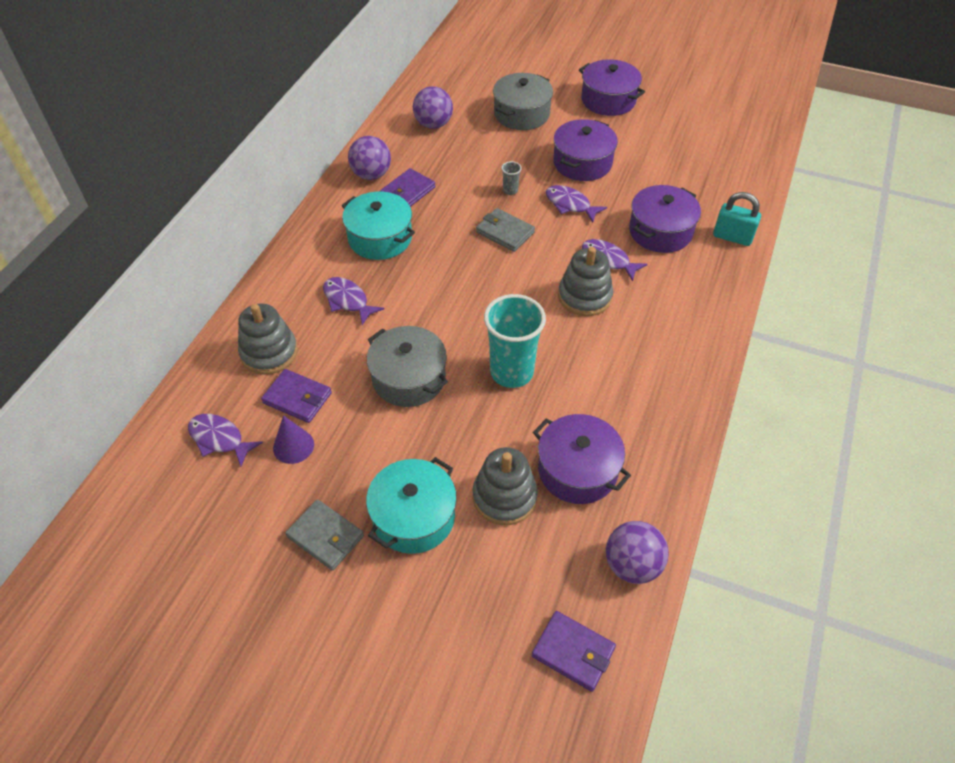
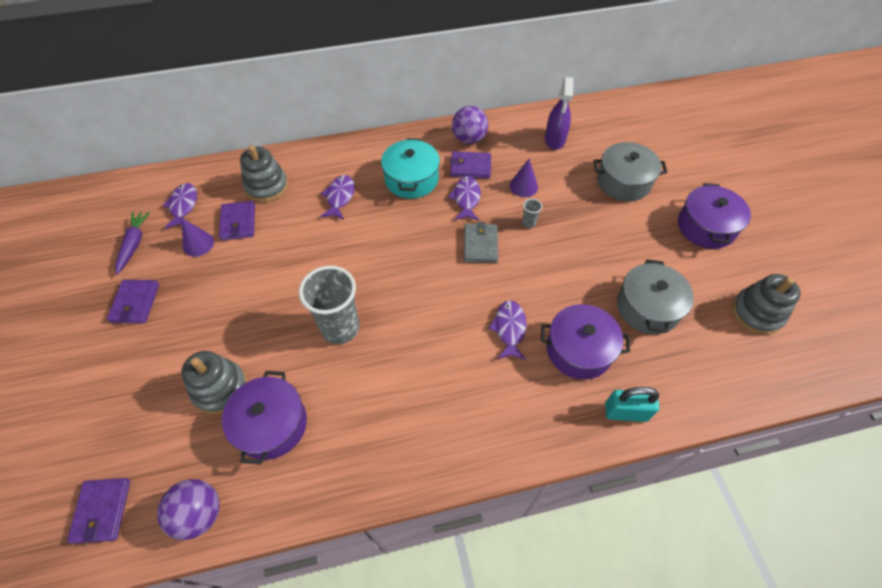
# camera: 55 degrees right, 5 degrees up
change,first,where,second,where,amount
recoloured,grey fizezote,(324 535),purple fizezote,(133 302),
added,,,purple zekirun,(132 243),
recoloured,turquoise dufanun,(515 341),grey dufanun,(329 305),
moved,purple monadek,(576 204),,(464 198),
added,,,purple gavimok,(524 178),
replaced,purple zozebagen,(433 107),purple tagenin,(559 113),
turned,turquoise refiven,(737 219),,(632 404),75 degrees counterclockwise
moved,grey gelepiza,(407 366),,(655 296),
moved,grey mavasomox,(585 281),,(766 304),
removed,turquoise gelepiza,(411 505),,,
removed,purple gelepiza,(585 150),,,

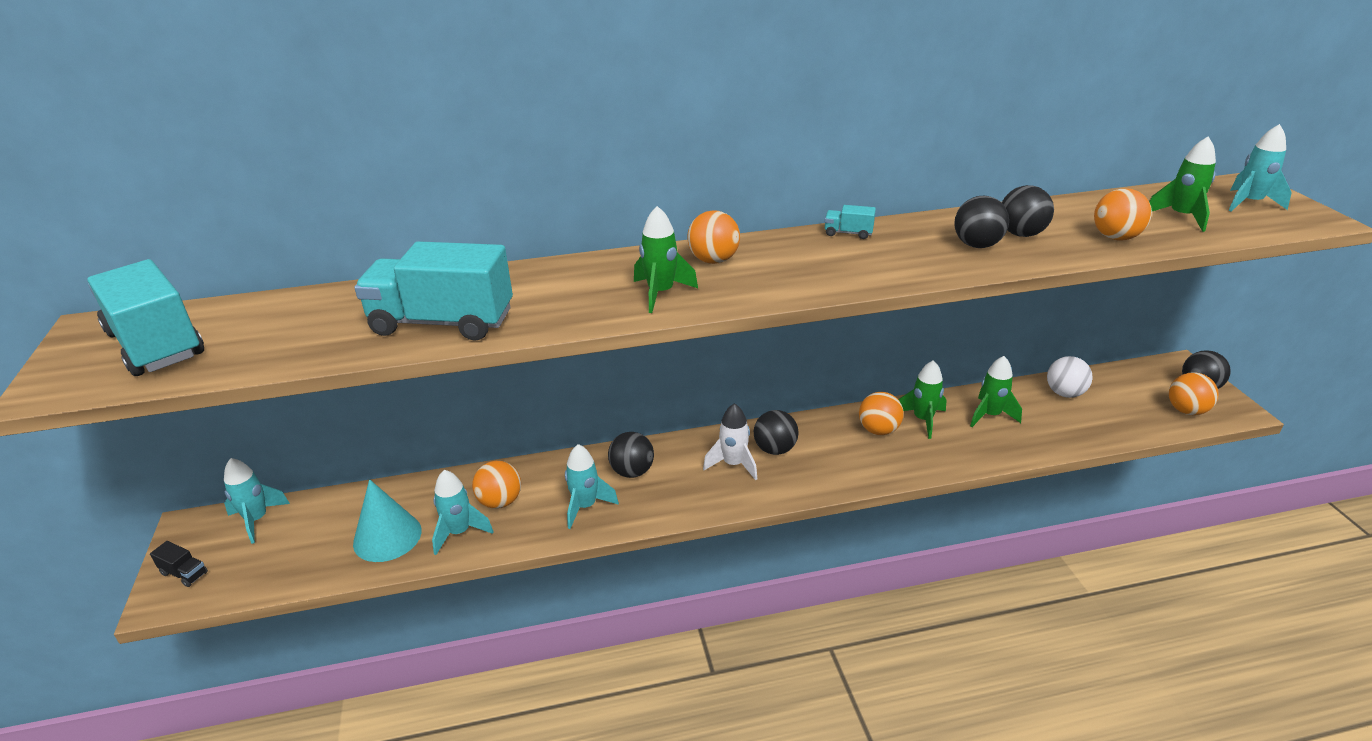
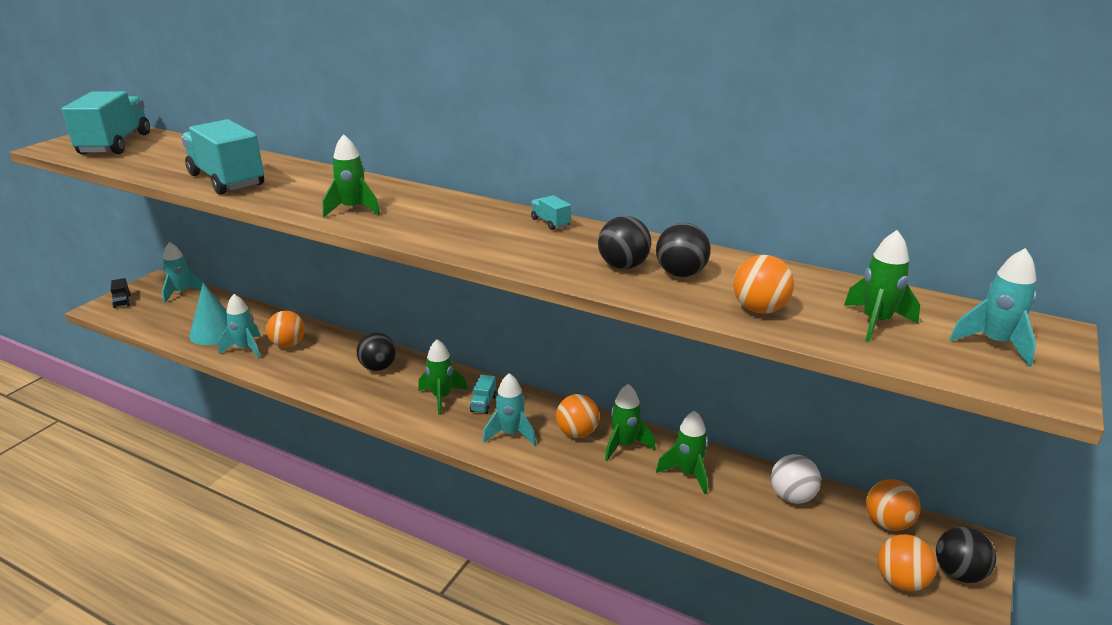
# camera: 40 degrees right, 5 degrees down
change,first,where,second,where,amount
recoloured,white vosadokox,(730 441),green vosadokox,(443 377),
replaced,black zozebagen,(776 432),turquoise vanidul,(483 394),
moved,turquoise vosadokox,(592 486),,(509 409),
moved,orange zozebagen,(713 237),,(893 505),

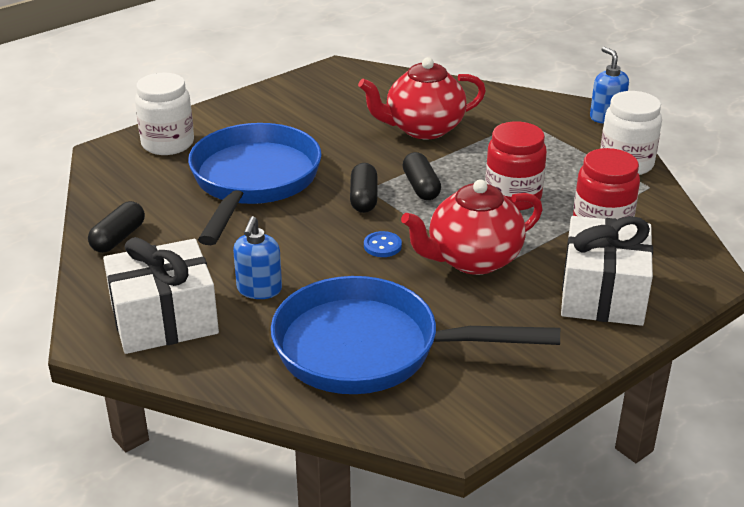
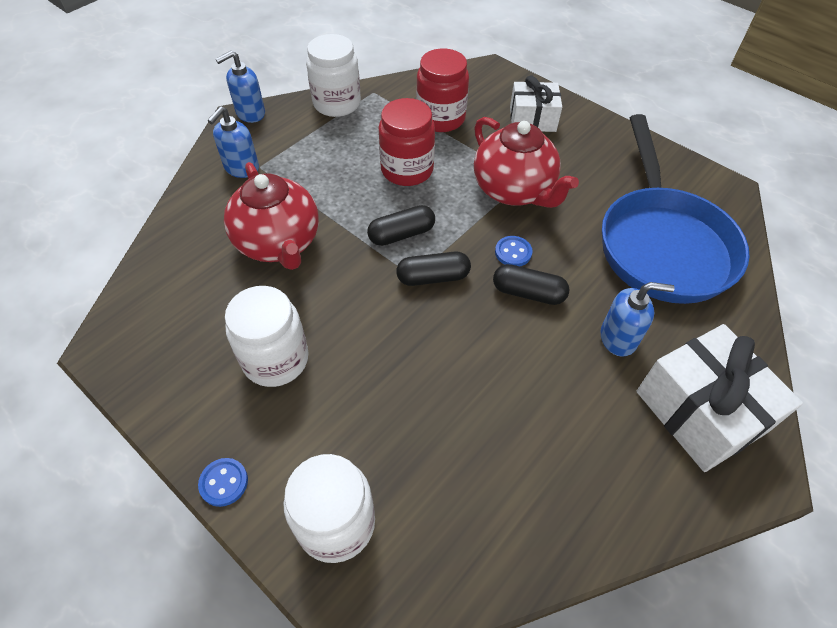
# camera: 100 degrees left, 20 degrees up
change,first,where,second,where,amount
added,,,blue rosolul,(223 482),
added,,,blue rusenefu,(233 142),
added,,,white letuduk,(266 336),
moved,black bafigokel,(116 227),,(531 284),
resized,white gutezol,(607 271),,(536 104),x0.64
removed,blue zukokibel,(255 184),,,

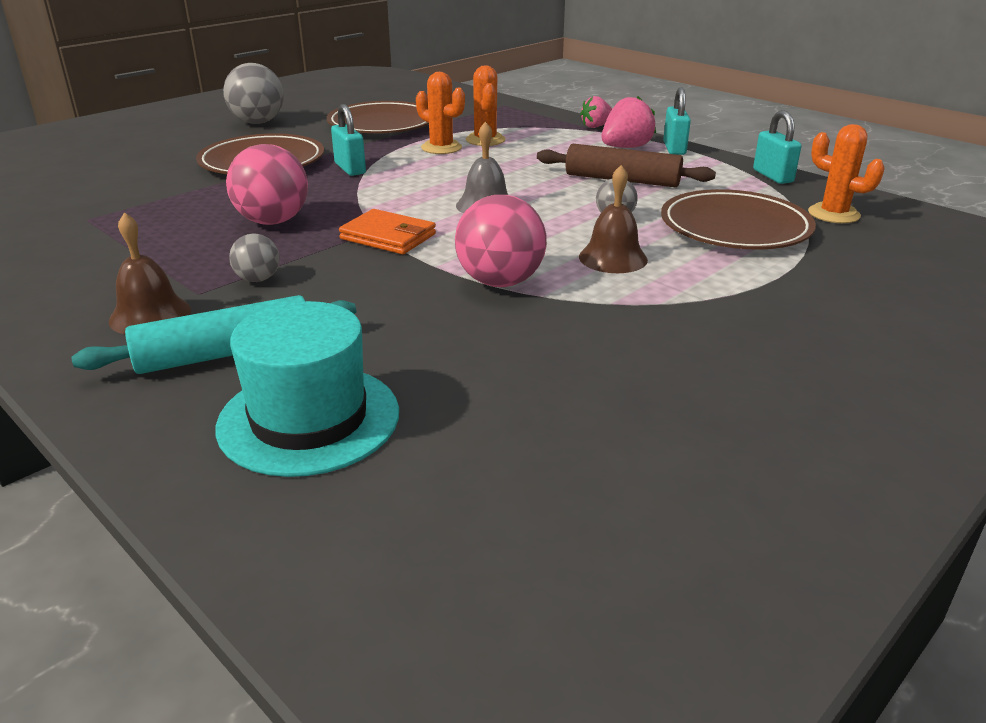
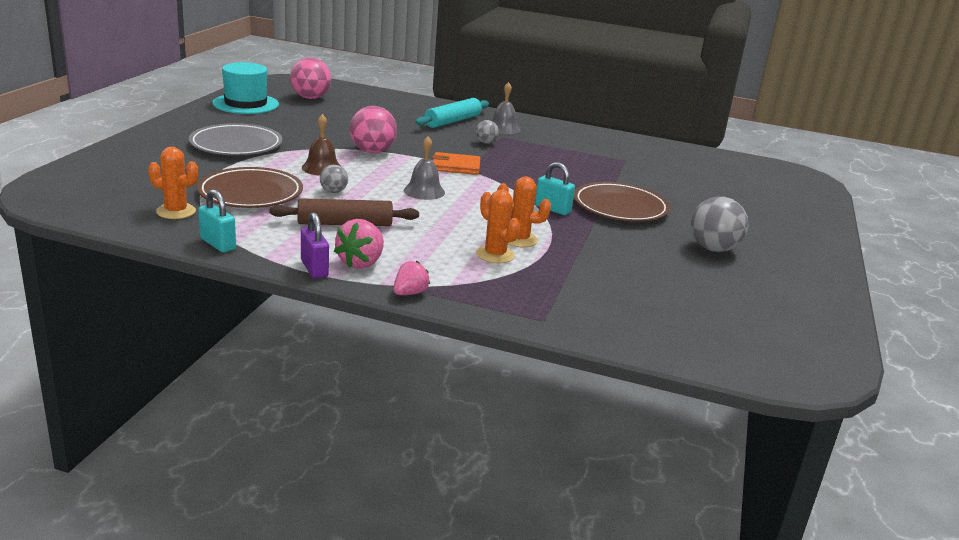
# camera: 150 degrees right, 5 degrees down
change,first,where,second,where,amount
added,,,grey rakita,(235 139),
moved,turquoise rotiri,(307 389),,(245 88),
moved,pink zozebagen,(267 184),,(310 78),
recoloured,turquoise refiven,(677 121),purple refiven,(315 245),
recoloured,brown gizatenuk,(150 273),grey gizatenuk,(506 108),
removed,brown rakita,(378 117),,,

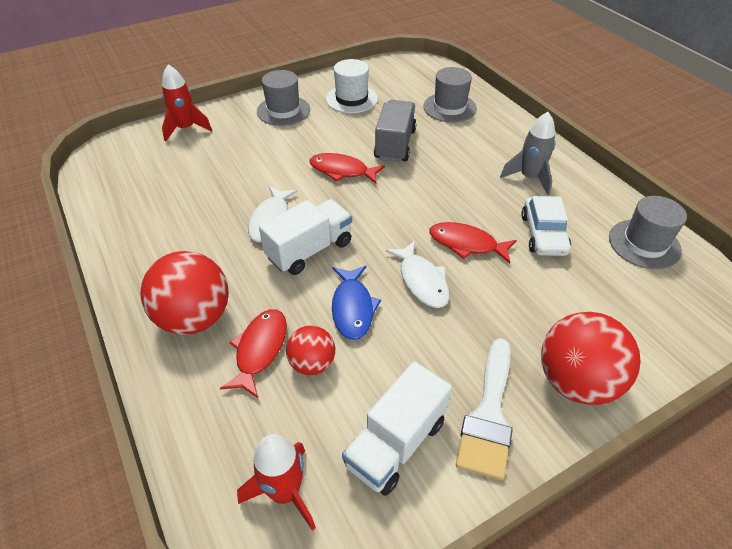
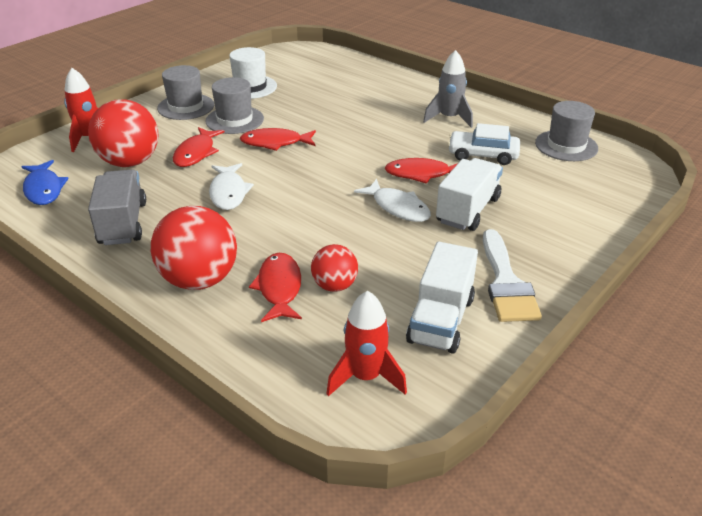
# camera: 20 degrees left, 10 degrees down
change,first,where,second,where,amount
moved,blue monadek,(356 303),,(45 182),
moved,red zozebagen,(591 358),,(123 133),
moved,grey vanidul,(395 131),,(117 207),
added,,,red monadek,(198 147),
moved,grey rotiri,(450 95),,(234 105),
moved,white vanidul,(305 237),,(469 194),
turned,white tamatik,(546 226),,(484 144),120 degrees clockwise

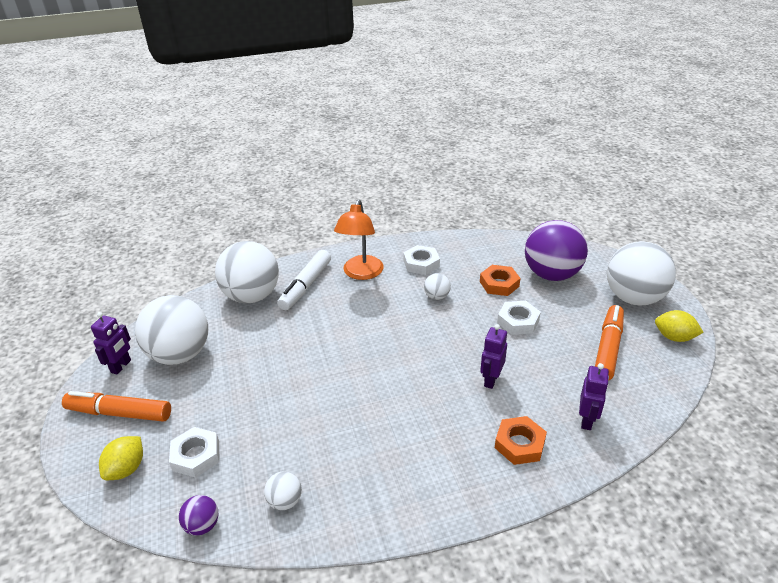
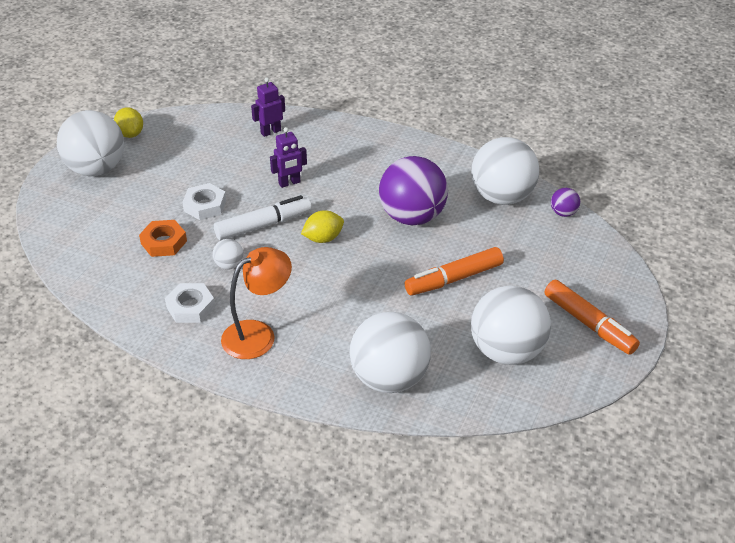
# camera: 140 degrees left, 5 degrees up
change,first,where,second,where,amount
moved,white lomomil,(304 280),,(263 217),
moved,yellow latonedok,(121 458),,(322 226),
moved,purple zozebagen,(556 250),,(413 190),
moved,orange lomomil,(609 343),,(454 271),
resized,white zozebagen,(283 491),,(505 171),x2.33
removed,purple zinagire,(111 343),,,
removed,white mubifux,(194 452),,,
removed,orange mubifux,(521 440),,,

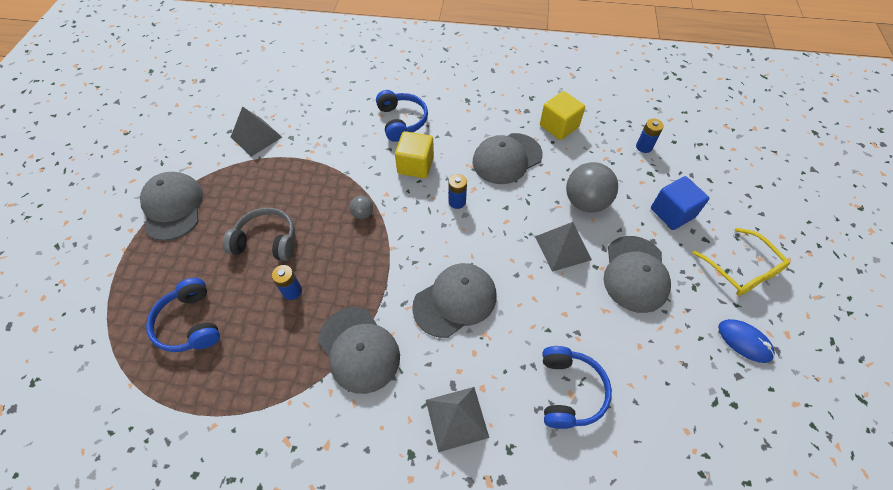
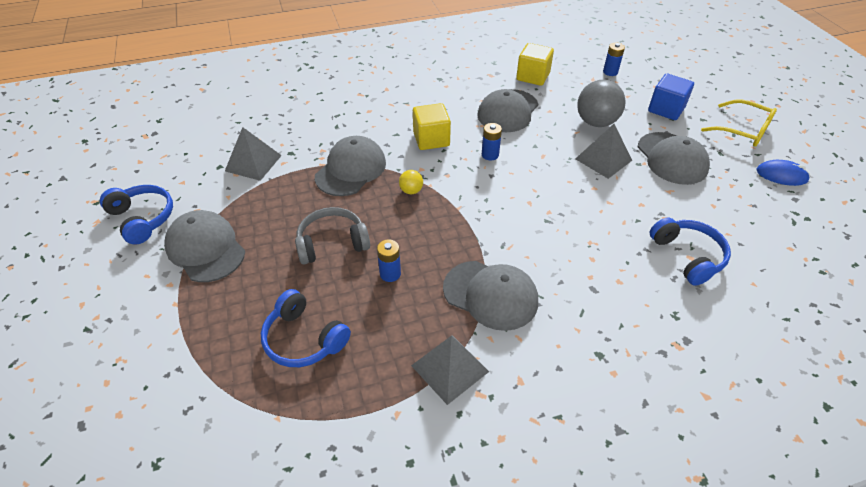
# camera: 25 degrees left, 10 degrees down
change,first,where,second,where,amount
moved,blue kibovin,(402 116),,(136 214),
moved,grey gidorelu,(454 300),,(350 166),
recoloured,grey zozebagen,(361 207),yellow zozebagen,(411 182),
moved,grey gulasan,(457 419),,(450 370),

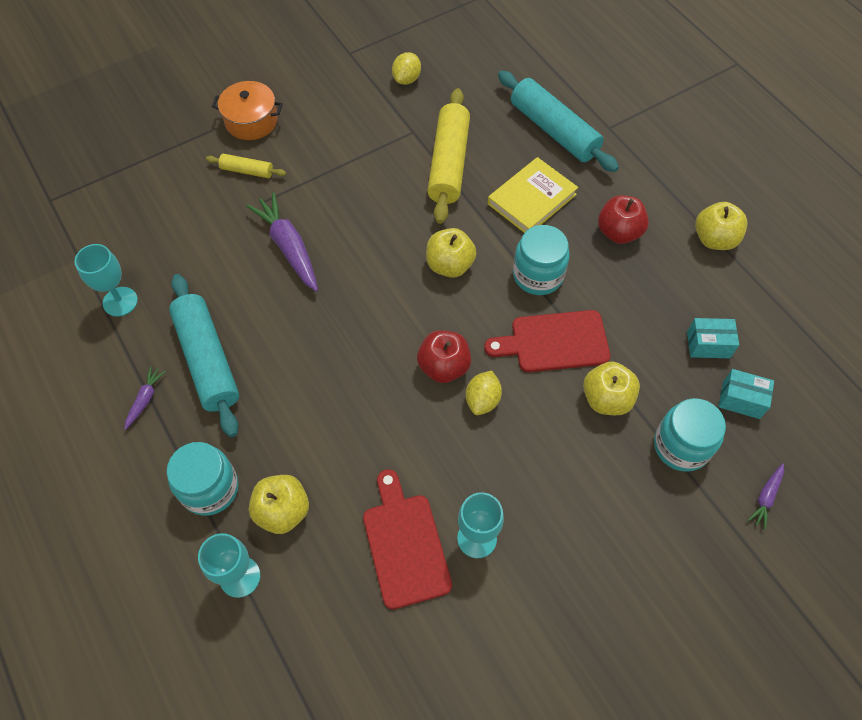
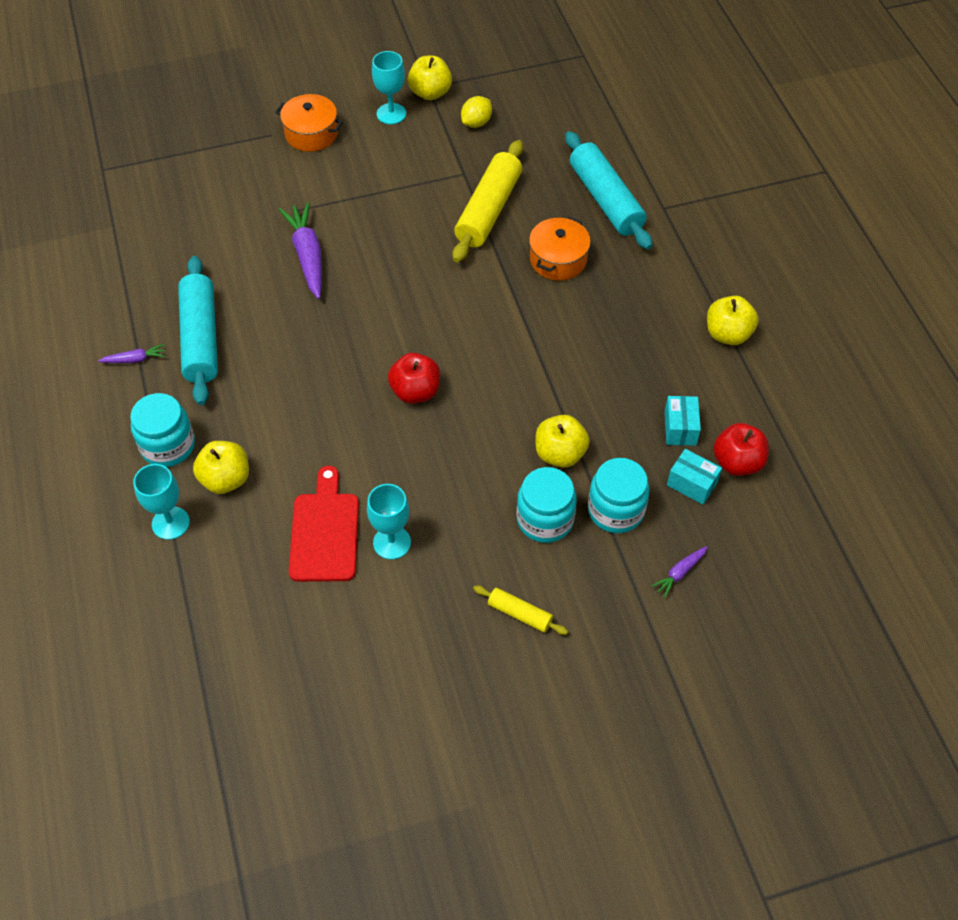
# camera: 15 degrees right, 5 degrees down
change,first,where,second,where,amount
turned,purple zekirun,(145 398),,(132 353),45 degrees clockwise
moved,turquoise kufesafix,(106 280),,(389 87),
moved,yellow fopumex,(451 253),,(430 78),
moved,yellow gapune,(246 166),,(520 610),
moved,turquoise letuduk,(541 260),,(547 505),
replaced,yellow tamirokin,(533 195),orange gelepiza,(560 248),
turned,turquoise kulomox,(713 338),,(682 421),75 degrees clockwise
moved,red fopumex,(623 219),,(741 449),
removed,yellow latonedok,(484 393),,,
removed,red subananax,(547 341),,,

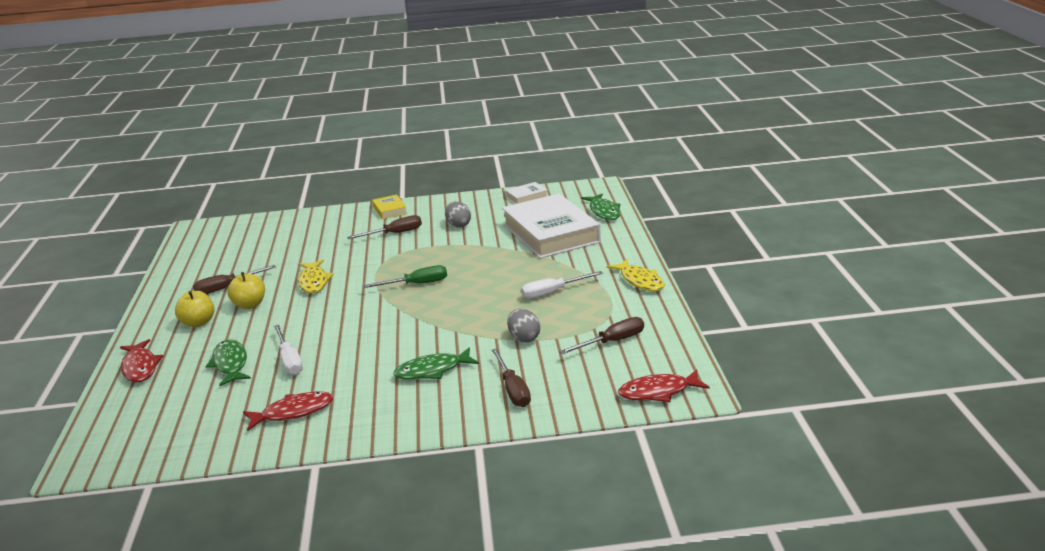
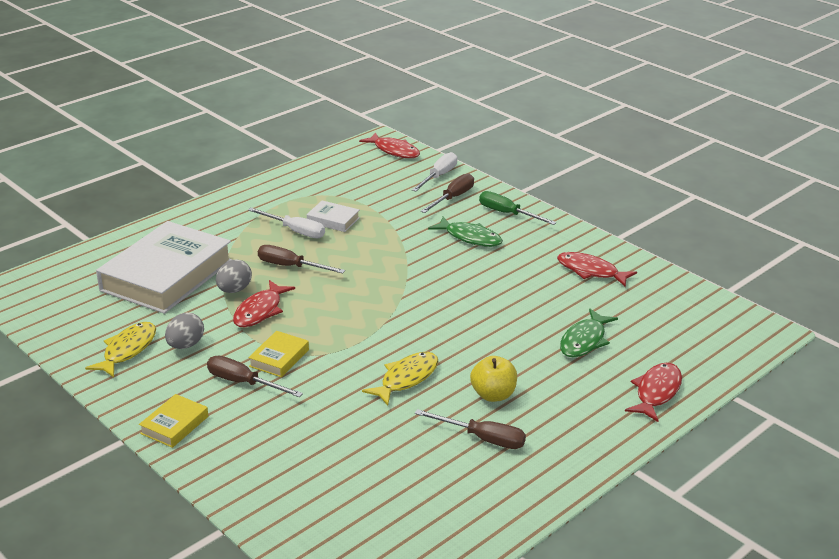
# camera: 130 degrees left, 5 degrees up
change,first,where,second,where,amount
moved,yellow monadek,(635 275),,(120 349),
moved,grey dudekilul,(523 325),,(234 276),
added,,,red monadek,(264 303),
added,,,yellow tamirokin,(278 354),
moved,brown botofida,(601 335),,(301 259),
moved,white tamirokin,(526 193),,(333 216),
moved,white botofida,(288 350),,(434 172),
moved,green botofida,(404 276),,(518 208),
removed,yellow fopumex,(194 309),,,
removed,green monadek,(601 207),,,

